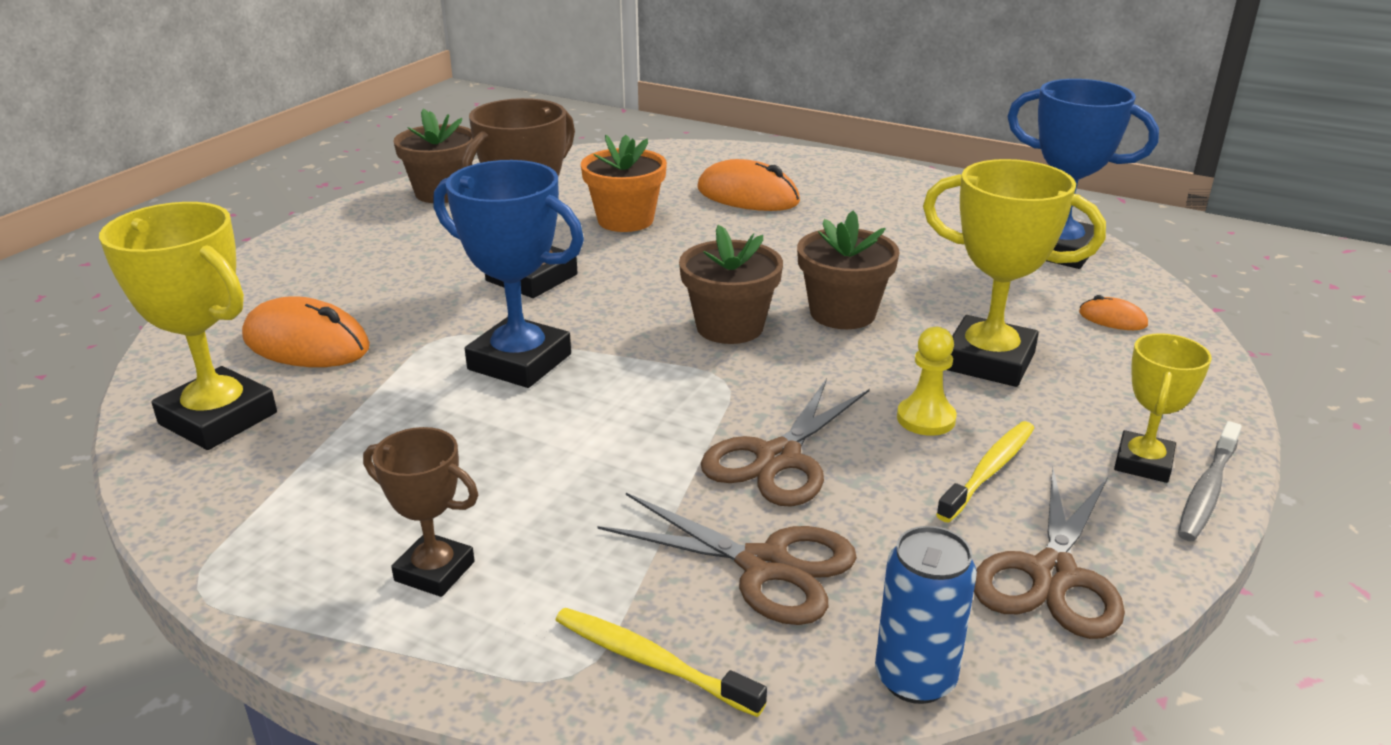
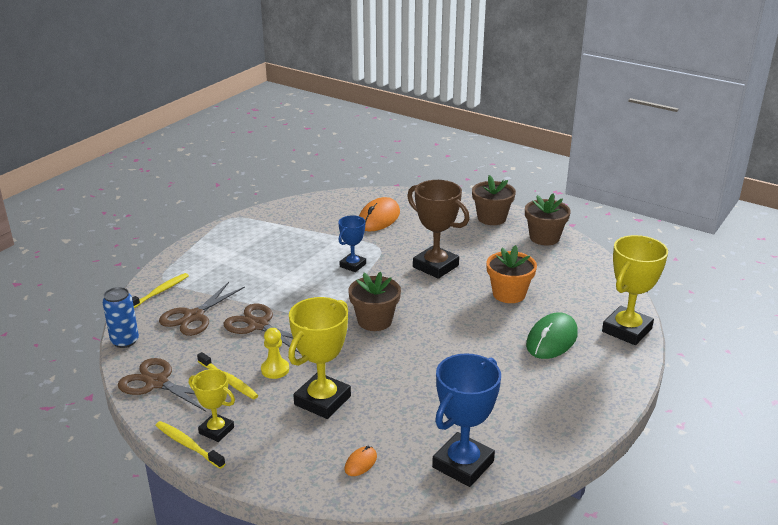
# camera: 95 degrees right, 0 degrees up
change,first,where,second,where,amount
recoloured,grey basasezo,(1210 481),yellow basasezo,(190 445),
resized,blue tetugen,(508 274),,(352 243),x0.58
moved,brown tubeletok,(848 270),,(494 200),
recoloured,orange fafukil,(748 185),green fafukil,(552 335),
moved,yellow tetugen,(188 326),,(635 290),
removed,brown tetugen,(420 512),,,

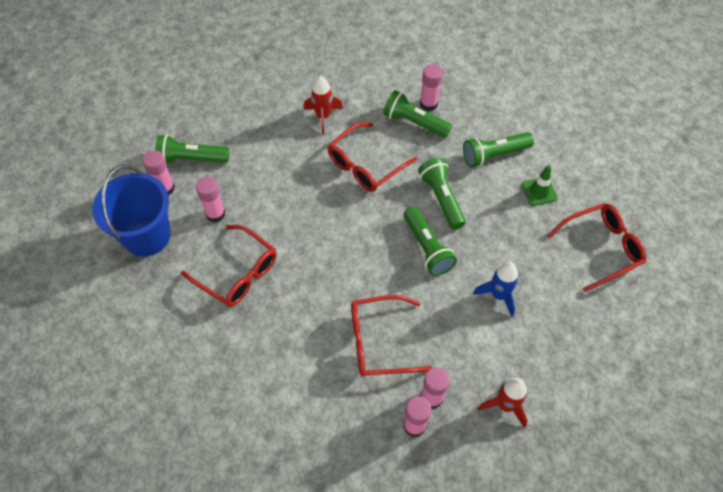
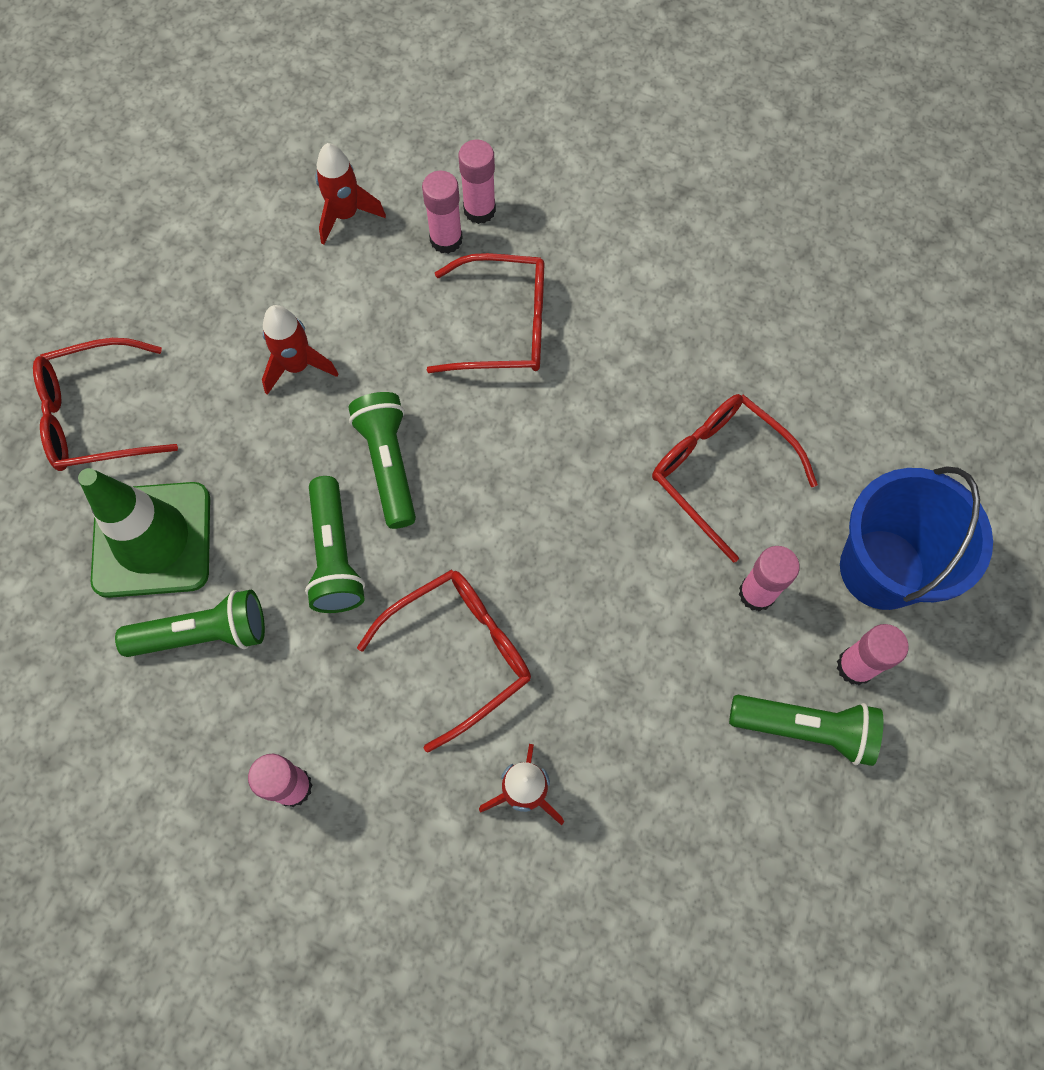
# camera: 170 degrees left, 10 degrees up
change,first,where,second,where,amount
resized,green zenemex,(540 185),,(144 533),x2.07
recoloured,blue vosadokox,(496 289),red vosadokox,(300 350),
removed,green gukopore,(417 114),,,

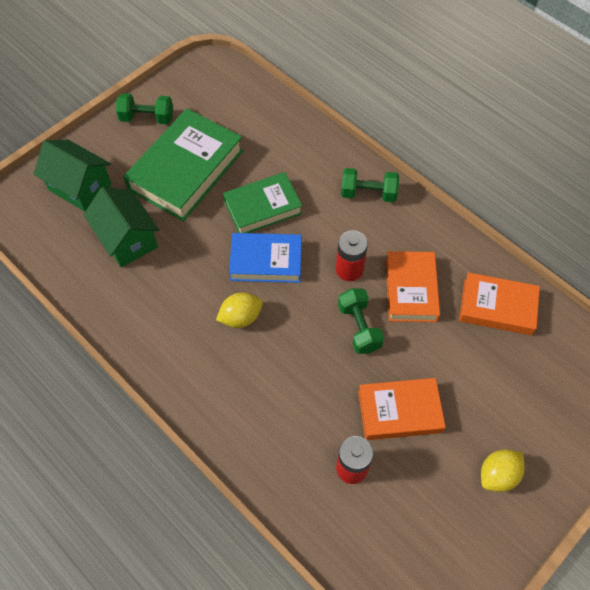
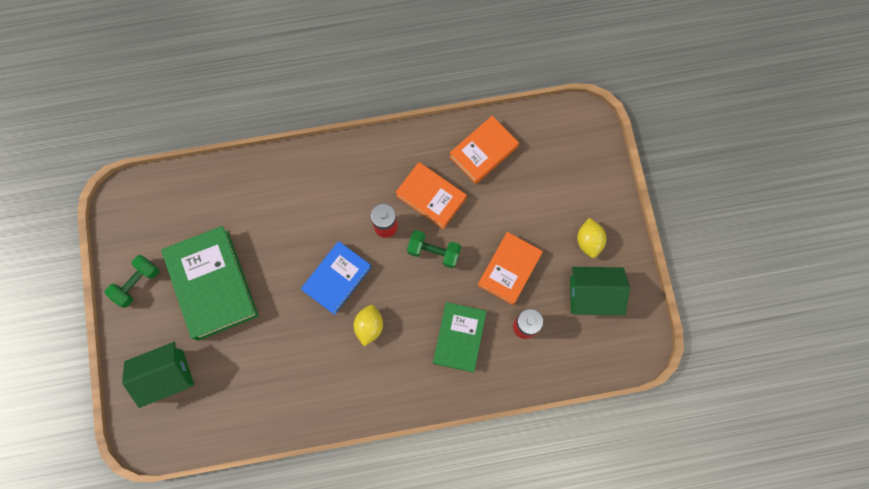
# camera: 55 degrees left, 15 degrees up
change,first,where,second,where,amount
moved,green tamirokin,(262 202),,(460 337),
moved,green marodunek,(121 227),,(600 291),
removed,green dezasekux,(370 185),,,

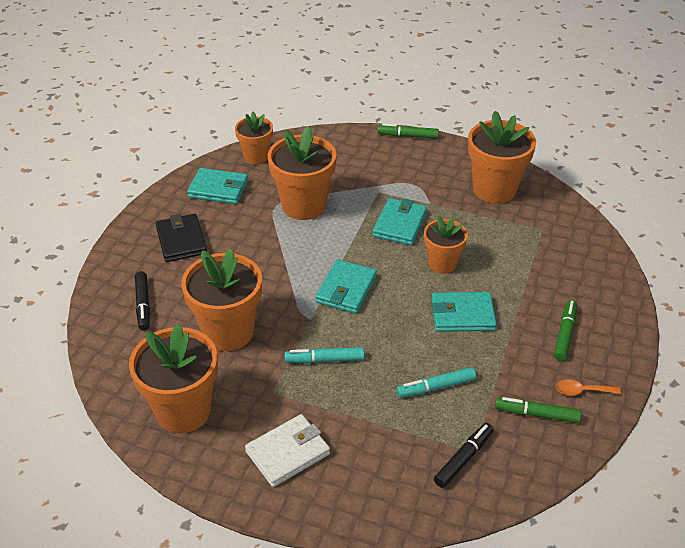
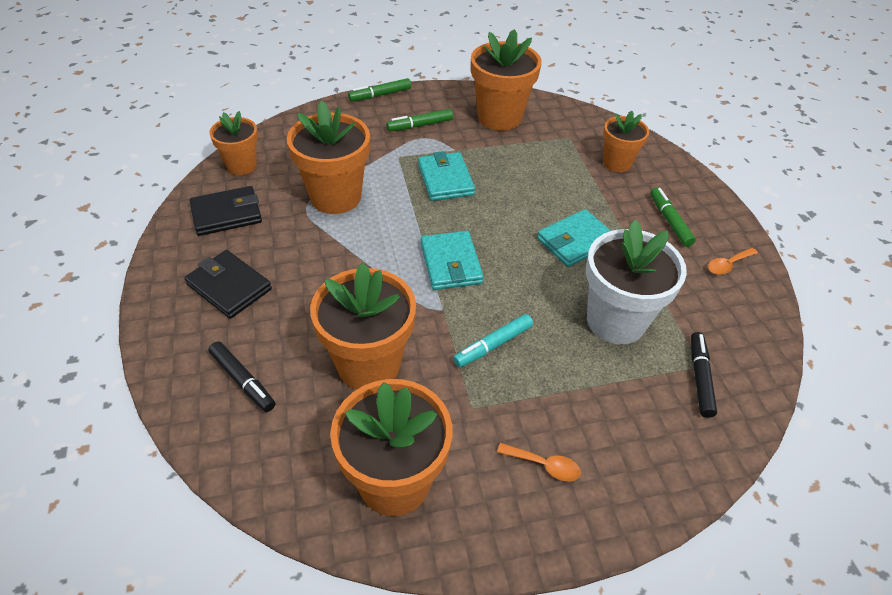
# camera: 35 degrees left, 5 degrees up
change,first,where,second,where,amount
recoloured,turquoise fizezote,(217 186),black fizezote,(225 211),
moved,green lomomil,(538 410),,(419 120),
replaced,white fizezote,(287 450),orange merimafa,(539 462),
replaced,turquoise lomomil,(436 382),white tubeletok,(636 282),
moved,orange tubeletok,(446 245),,(626 141),

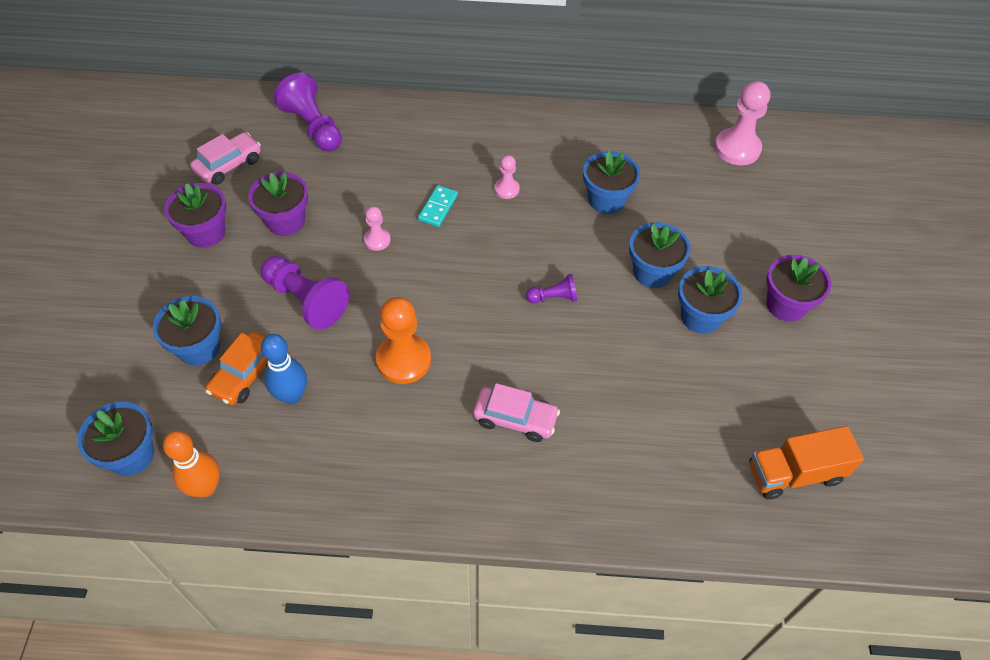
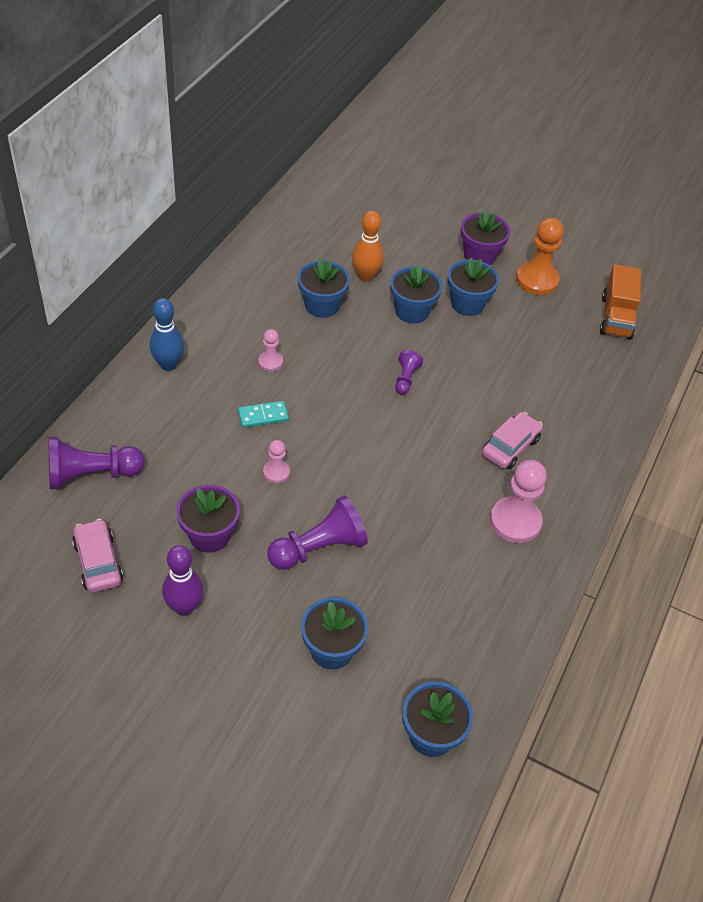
# camera: 70 degrees left, 5 degrees down
change,first,where,second,where,amount
moved,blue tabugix,(284 369),,(167 334),
replaced,purple tubeletok,(195 215),purple tabugix,(182 580),
turned,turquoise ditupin,(438 206),,(263 414),60 degrees counterclockwise
moved,orange tabugix,(191 464),,(367 246),
moved,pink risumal,(742 123),,(518 501),
moved,orange risumal,(403 340),,(540 256),
removed,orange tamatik,(236 368),,,

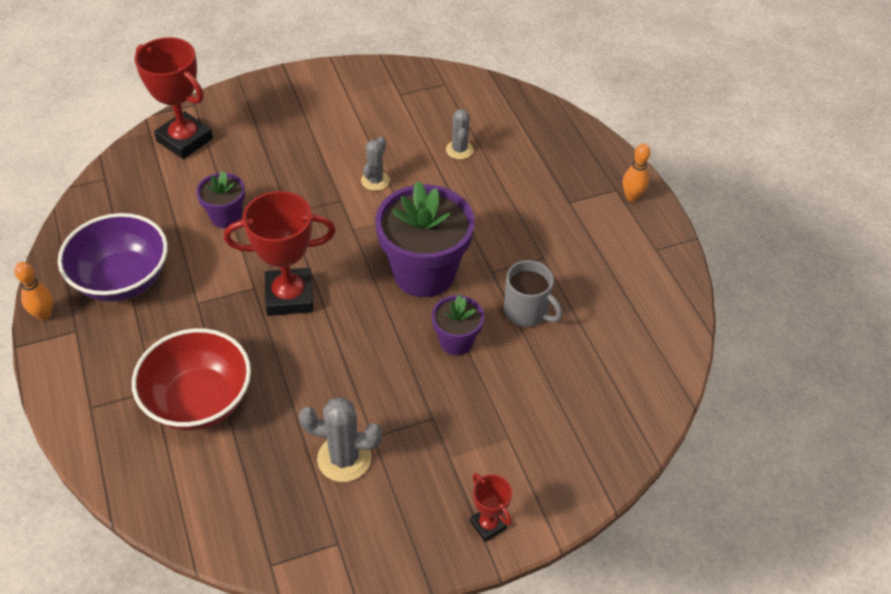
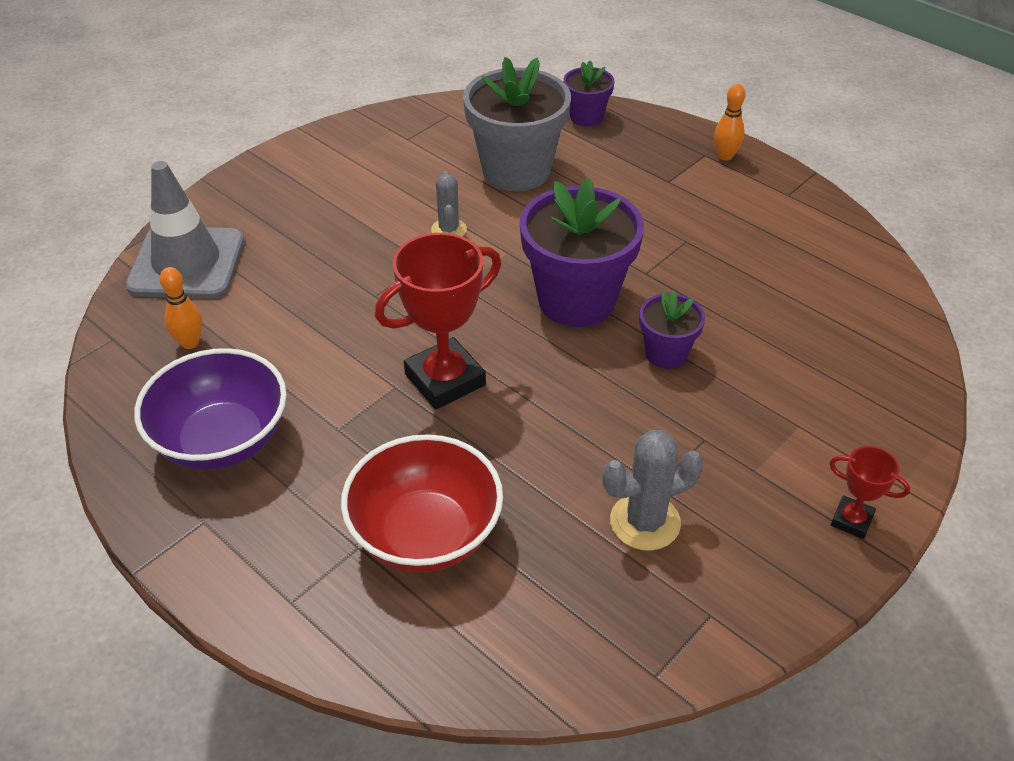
# camera: 25 degrees left, 5 degrees down
change,first,where,second,where,amount
replaced,red tetugen,(173 98),grey zenemex,(184 229),
moved,orange tabugix,(33 291),,(181 308),
replaced,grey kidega,(459 134),grey tubeletok,(517 124),
moved,purple tubeletok,(220 199),,(589 94),
removed,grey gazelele,(533 293),,,

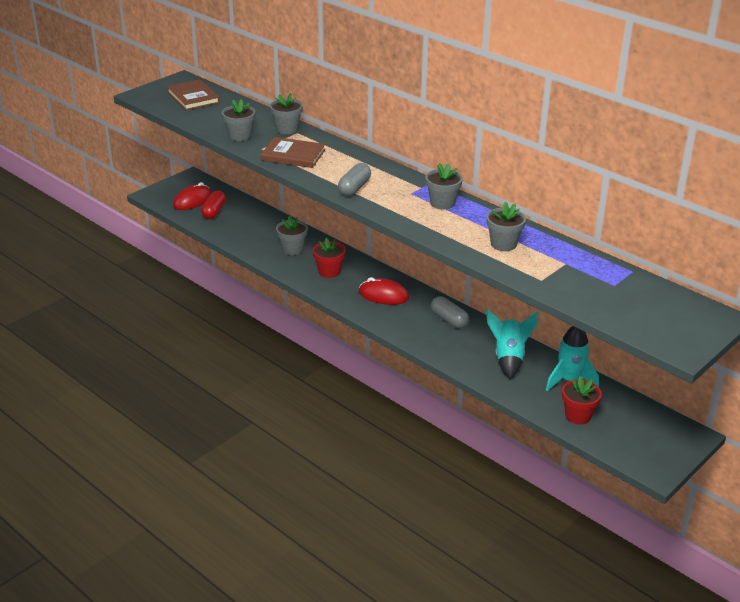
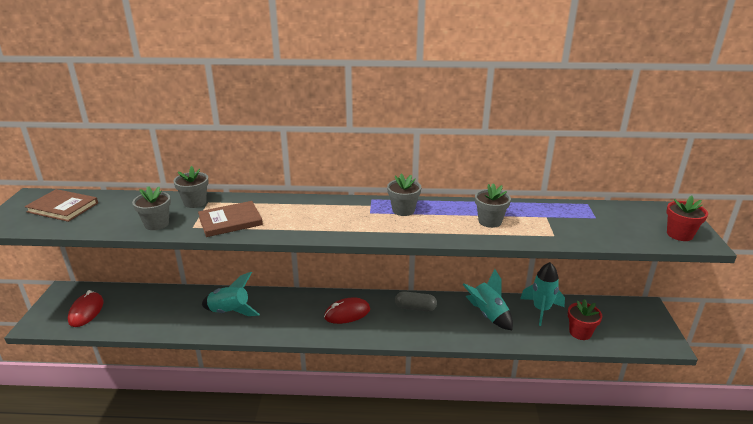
# camera: 40 degrees left, 5 degrees down
change,first,where,second,where,amount
replaced,grey tubeletok,(292 235),turquoise vosadokox,(231 294),
moved,red tubeletok,(329 258),,(687 218),
removed,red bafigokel,(213 205),,,
removed,grey bafigokel,(354 179),,,

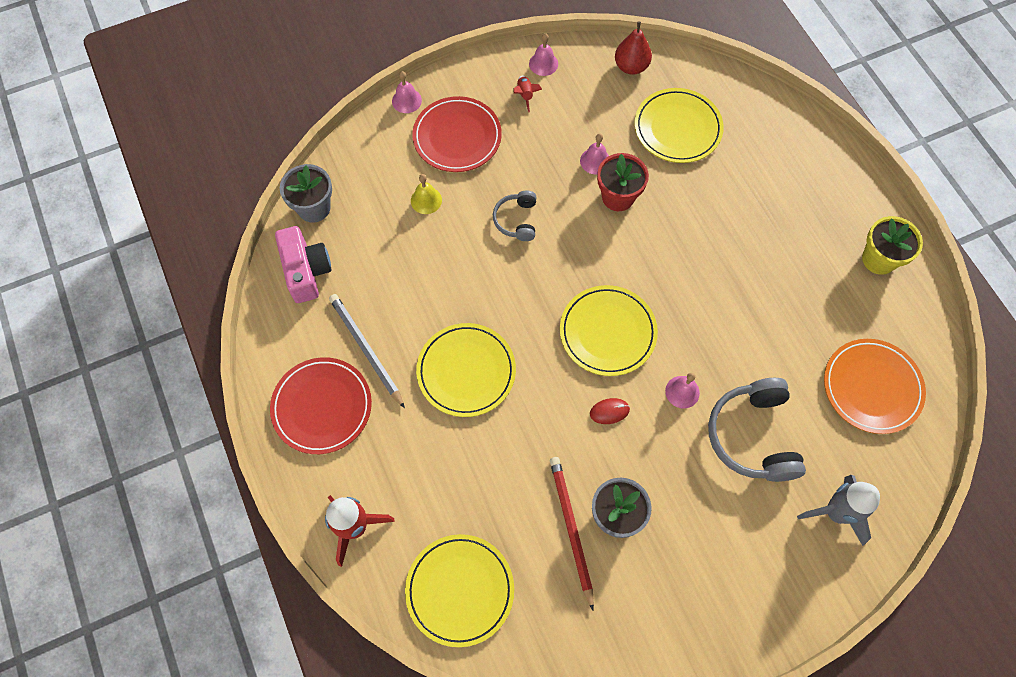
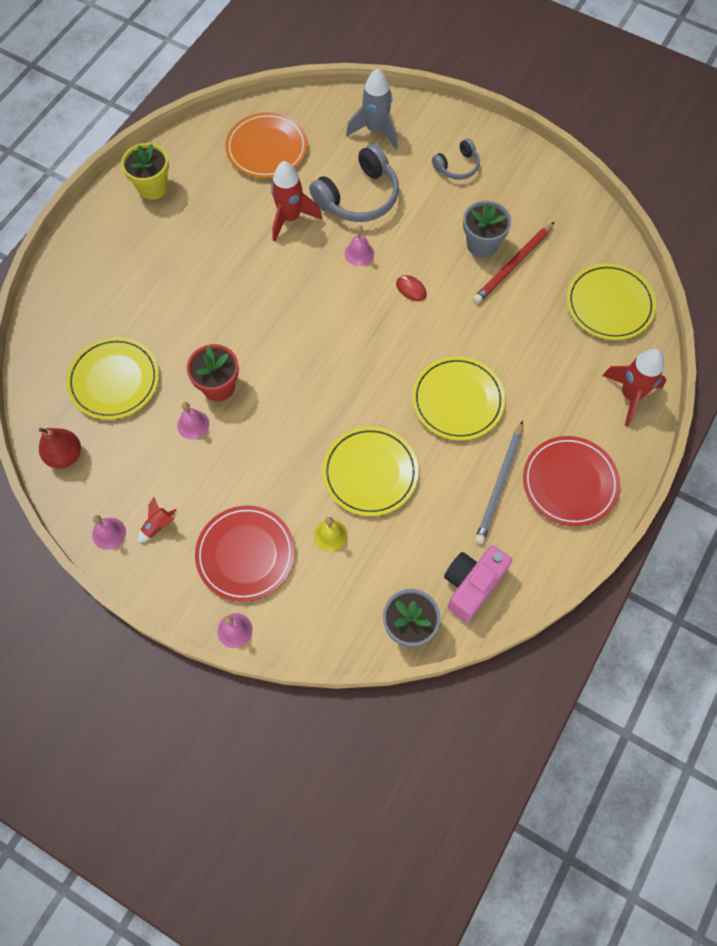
# camera: 125 degrees left, 0 degrees up
change,first,where,second,where,amount
added,,,red vosadokox,(296 201),
moved,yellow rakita,(609 330),,(371 471),
moved,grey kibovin,(514 215),,(456 159),

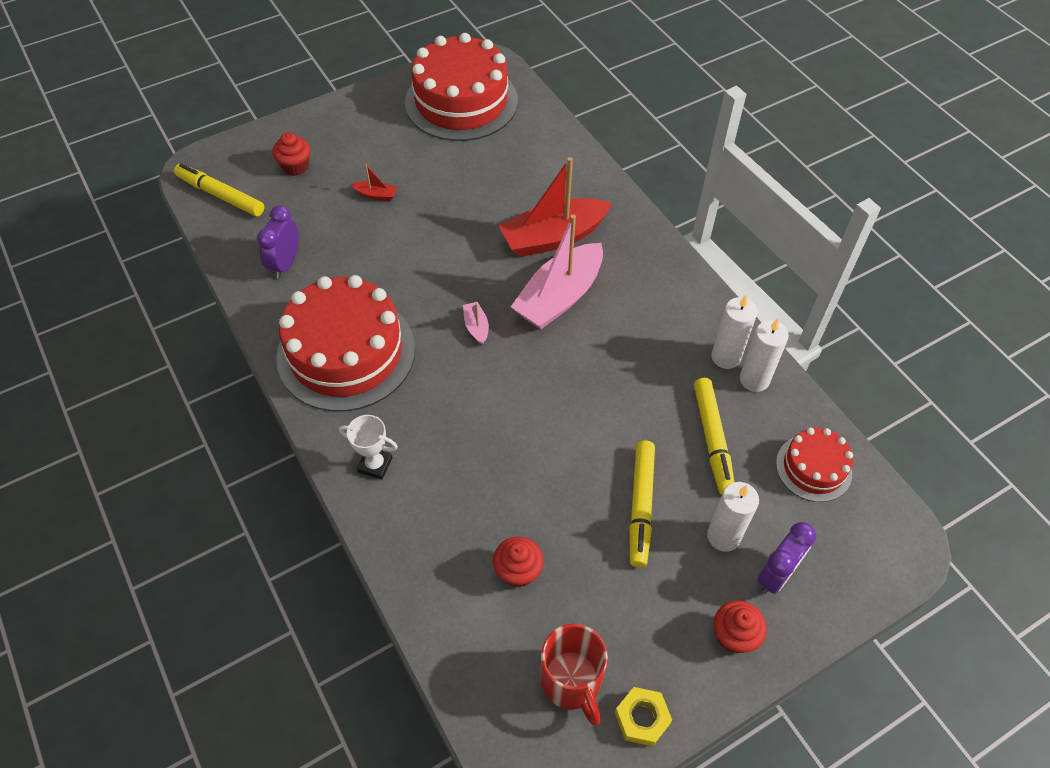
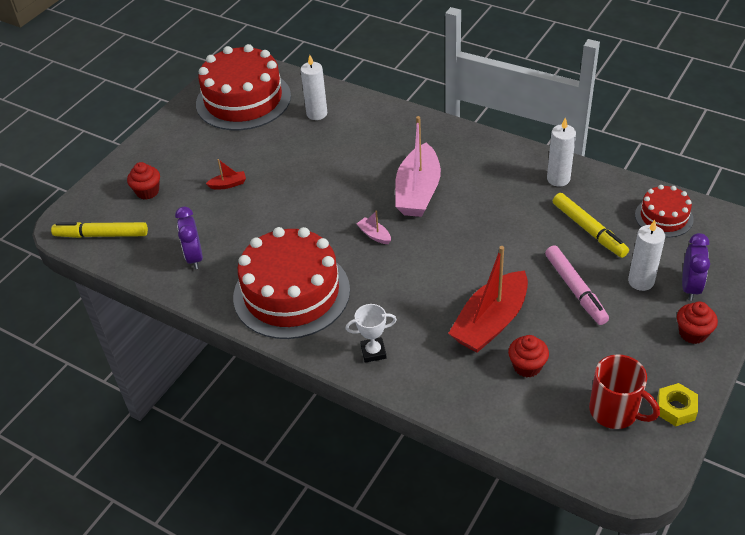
# camera: 25 degrees left, 10 degrees down
change,first,where,second,where,amount
moved,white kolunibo,(764 355),,(314 87),
moved,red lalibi,(555 207),,(488 299),
recoloured,yellow lomomil,(642 503),pink lomomil,(577 285),

